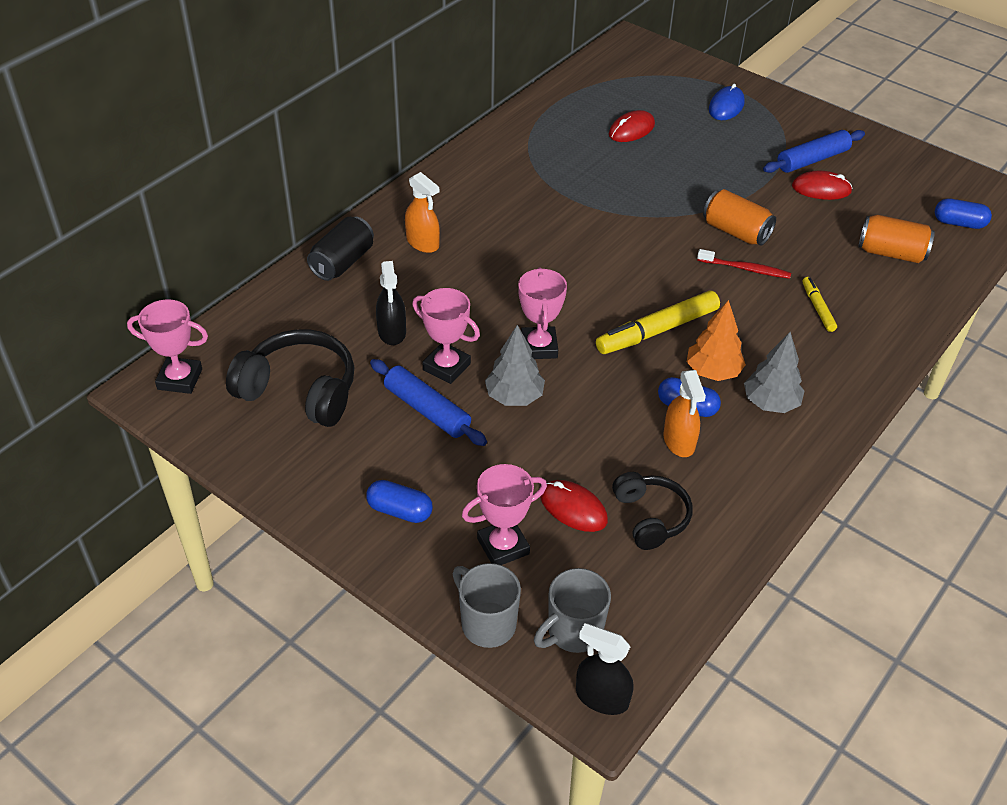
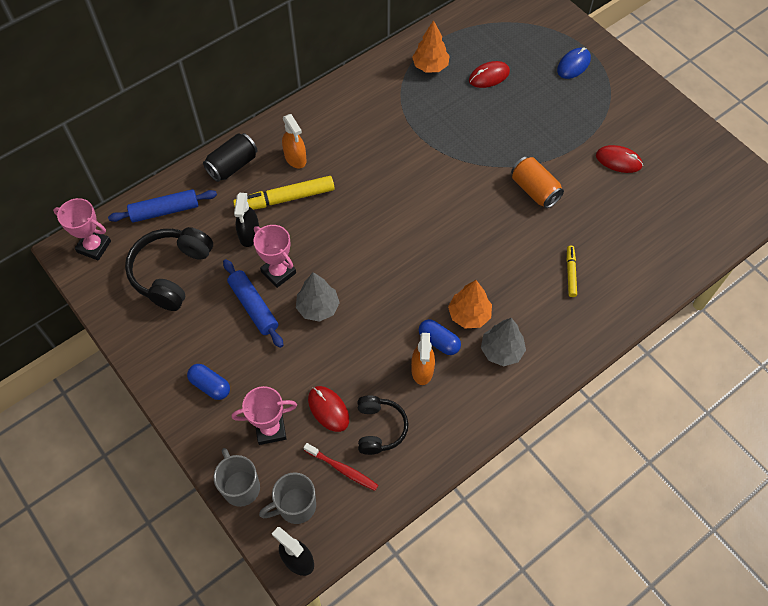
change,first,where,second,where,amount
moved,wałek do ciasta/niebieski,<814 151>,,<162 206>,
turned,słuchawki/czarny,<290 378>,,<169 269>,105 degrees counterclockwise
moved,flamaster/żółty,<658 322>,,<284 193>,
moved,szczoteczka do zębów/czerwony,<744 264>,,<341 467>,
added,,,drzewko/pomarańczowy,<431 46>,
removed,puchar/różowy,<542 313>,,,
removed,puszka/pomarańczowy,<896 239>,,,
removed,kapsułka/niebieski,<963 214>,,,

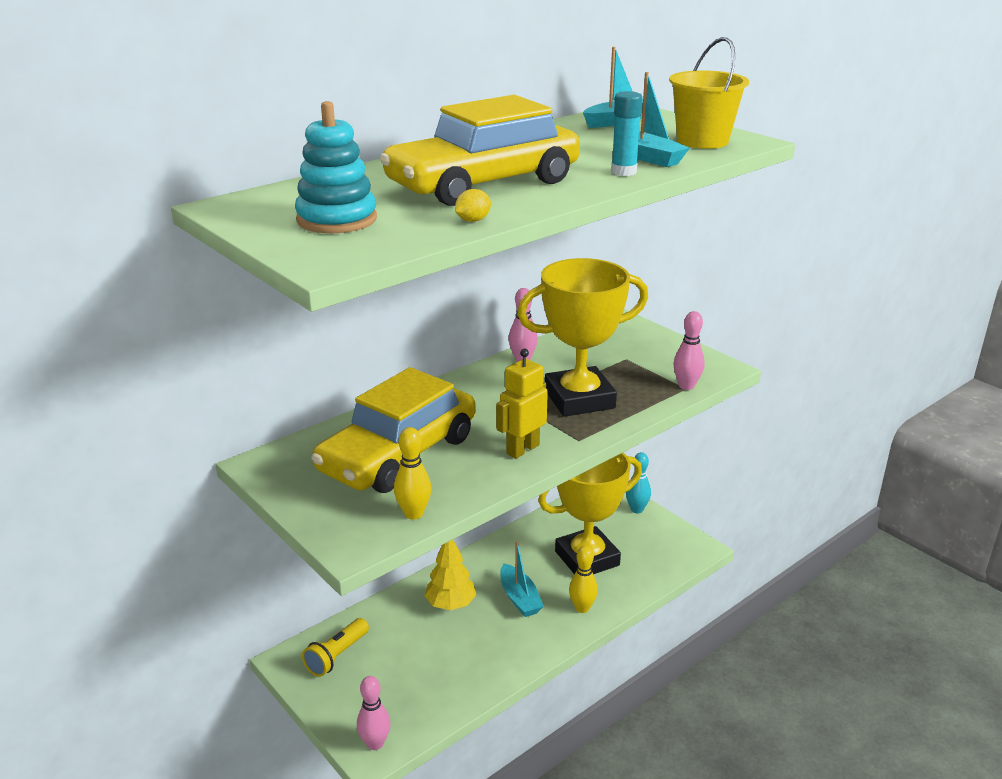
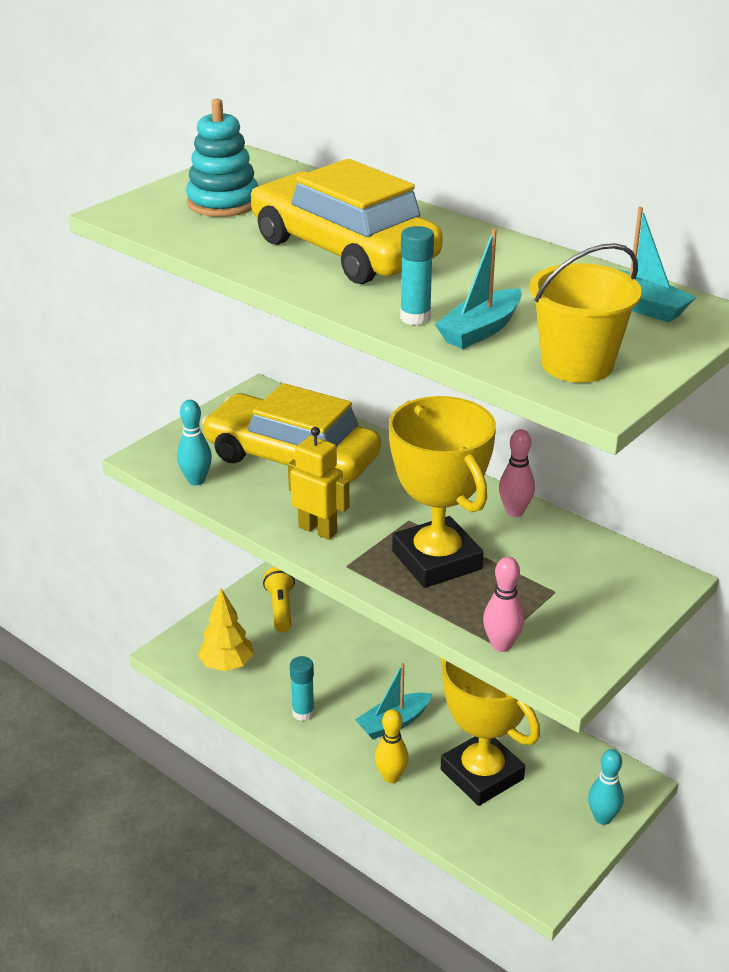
change,first,where,second,where,amount
recoloured,kręgiel/żółty,<412 473>,kręgiel/turkusowy,<194 443>,
moved,drzewko/żółty,<450 575>,,<226 629>,
turned,latarka/żółty,<335 647>,,<279 599>,60 degrees clockwise
added,,,klej w sztyfcie/turkusowy,<302 688>,
removed,kręgiel/różowy,<374 713>,,,
removed,cytryna/żółty,<473 205>,,,

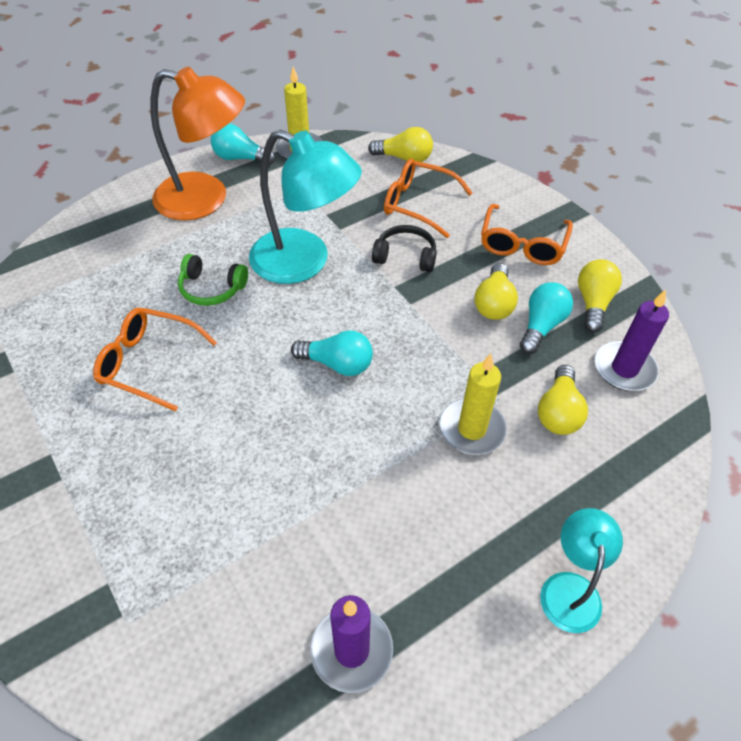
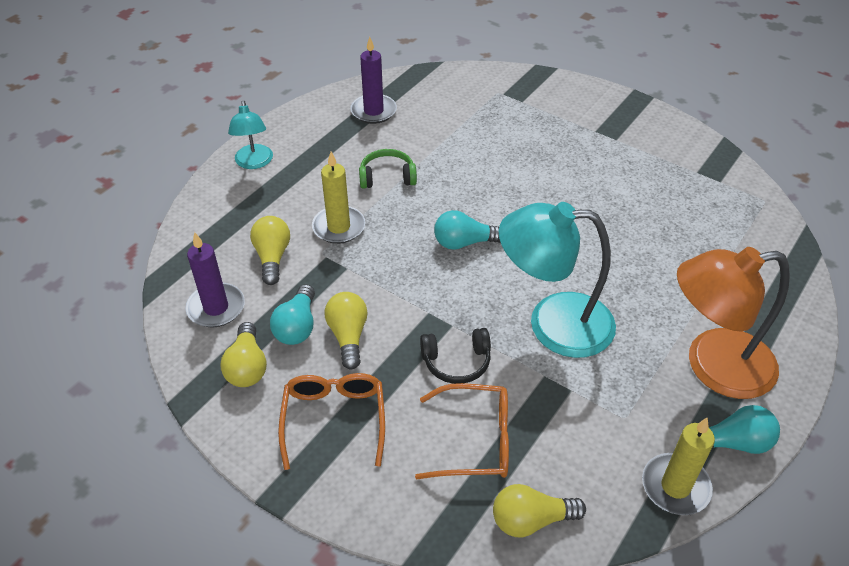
change,first,where,second,where,amount
moved,słuchawki/zielony,<213 280>,,<388 169>,
removed,okulary/pomarańczowy,<155 360>,,,

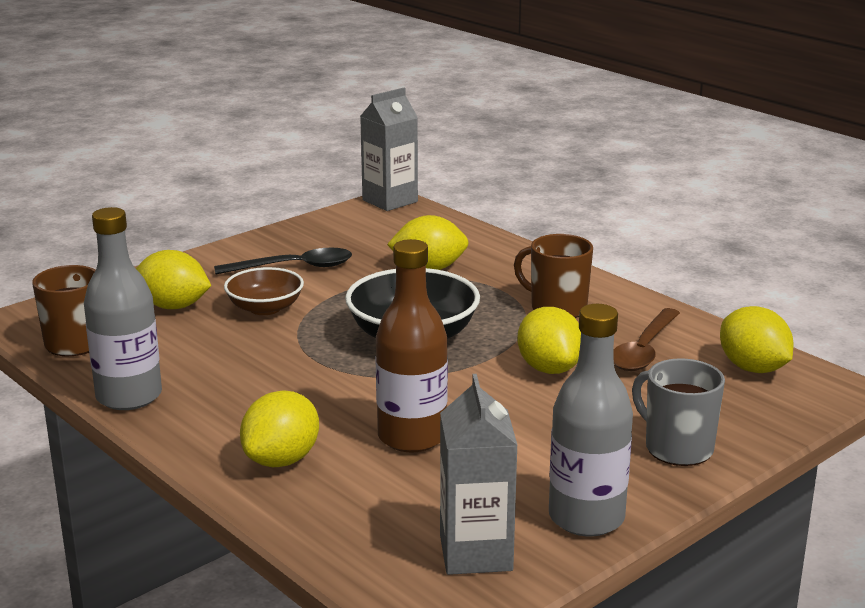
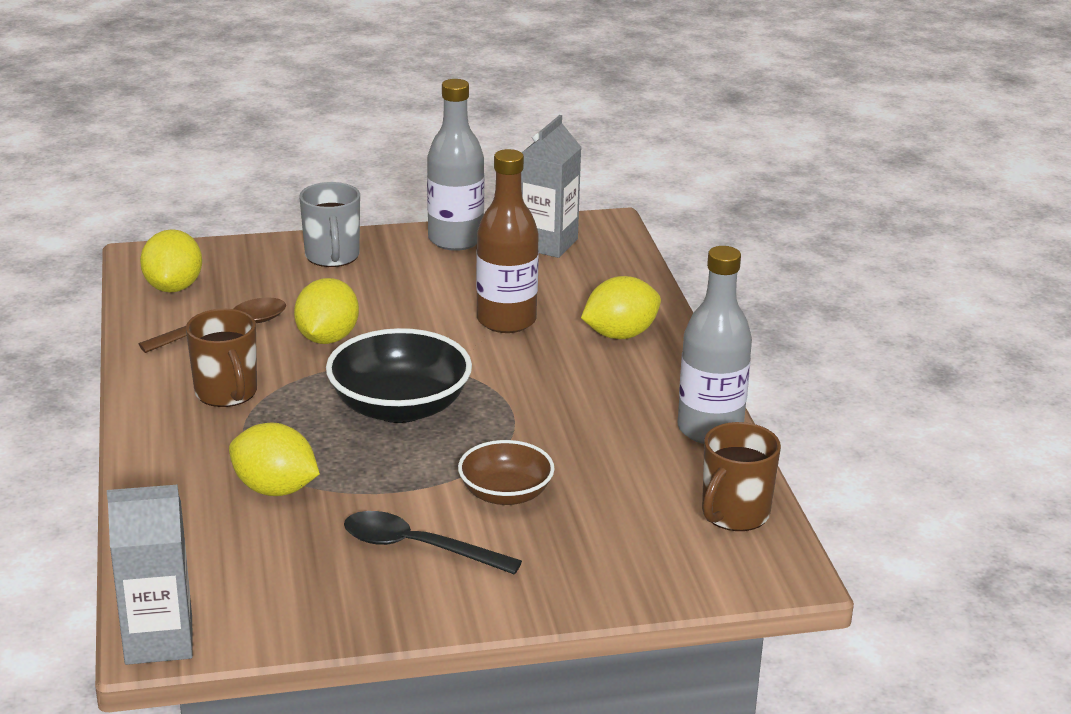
change,first,where,second,where,amount
removed,cytryna/żółty,<173 279>,,,

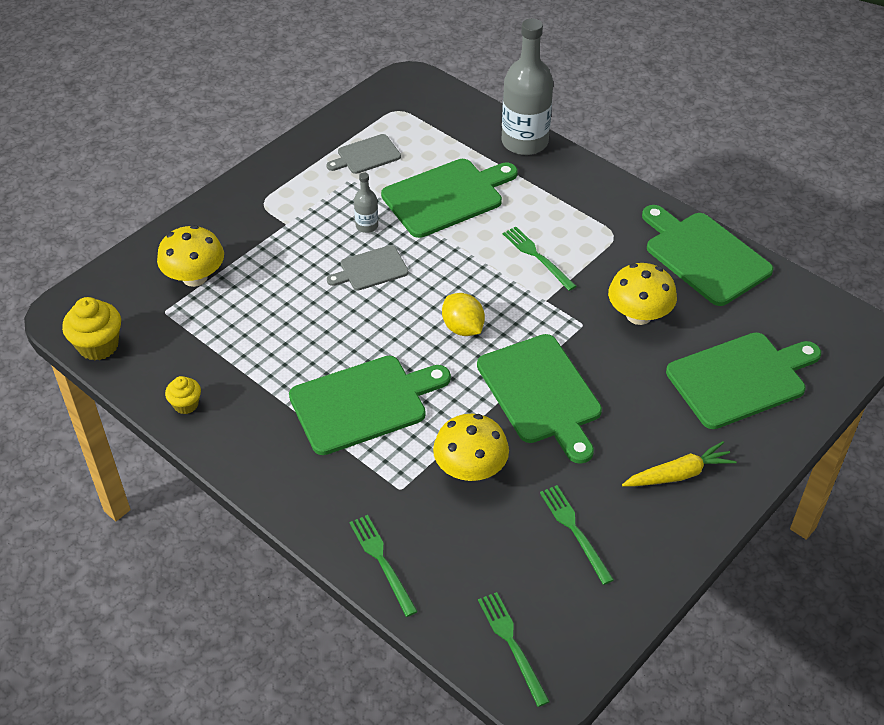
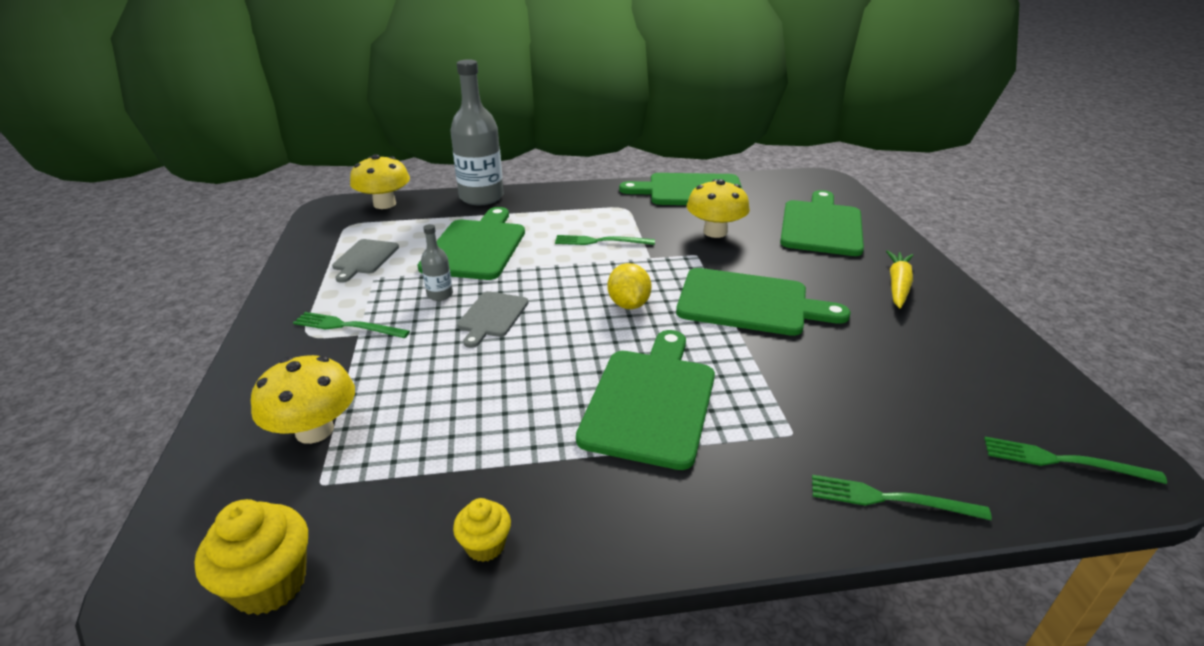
change,first,where,second,where,amount
moved,widelec/zielony,<577 535>,,<351 325>,
moved,grzyb/żółty,<471 447>,,<380 181>,
turned,cytryna/żółty,<463 314>,,<629 286>,75 degrees clockwise

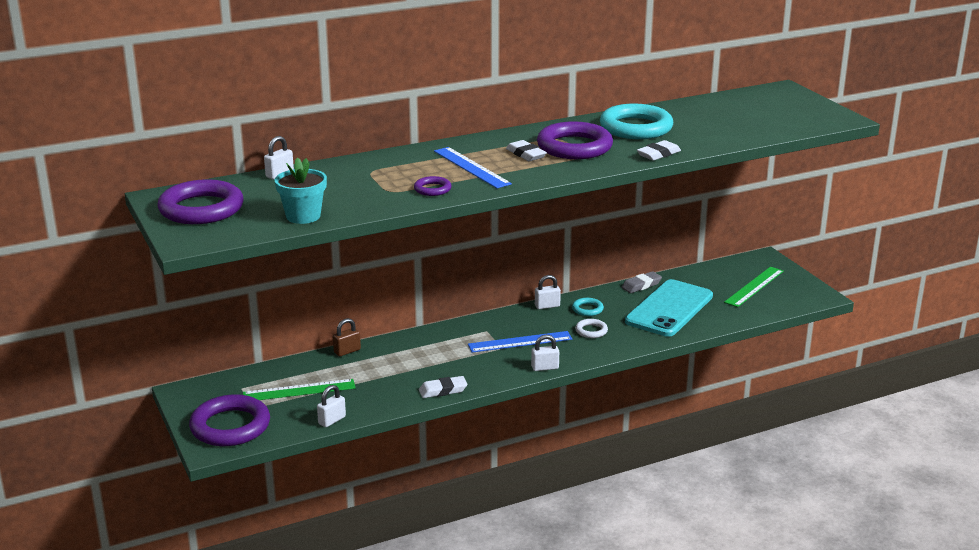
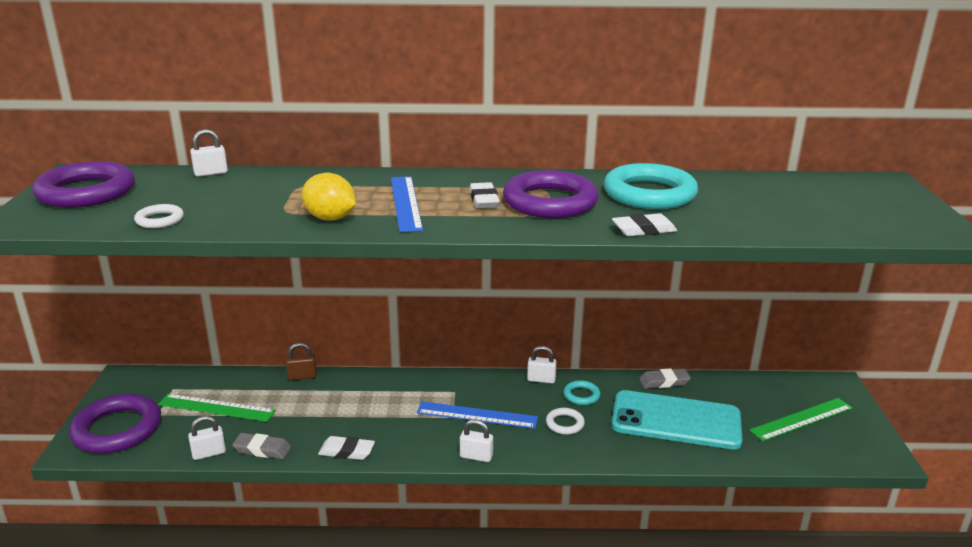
change,first,where,second,where,amount
replaced,doniczka/turkusowy,<301 190>,pierścień/biały,<159 216>,
added,,,gumka do mazania/szary,<261 446>,
replaced,pierścień/fioletowy,<432 186>,cytryna/żółty,<329 197>,
turned,telefon/turkusowy,<669 308>,,<677 419>,45 degrees clockwise

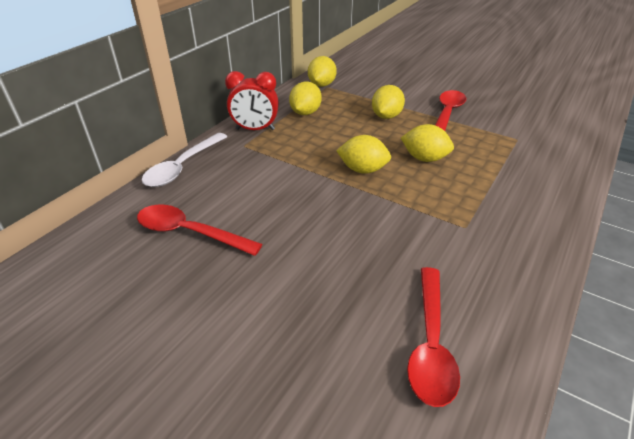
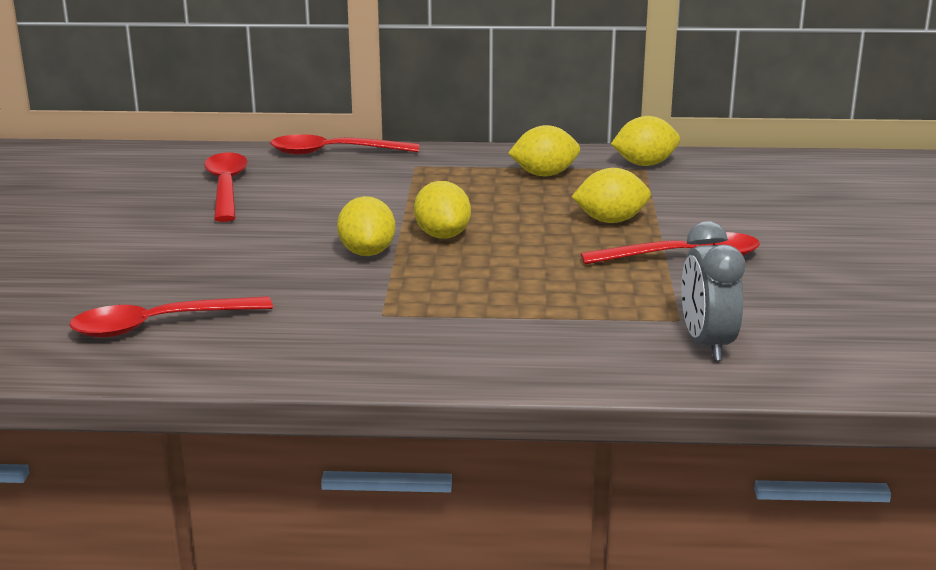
change,first,where,second,where,amount
recoloured,łyżka/biały,<184 160>,łyżka/czerwony,<344 144>,
moved,cytryna/żółty,<427 143>,,<366 226>,
added,,,budzik/szary,<713 291>,
removed,budzik/czerwony,<252 100>,,,

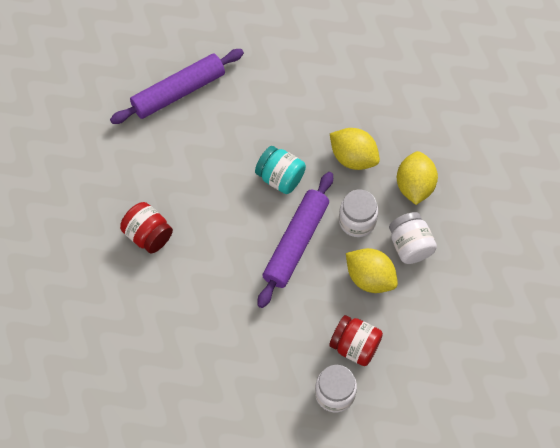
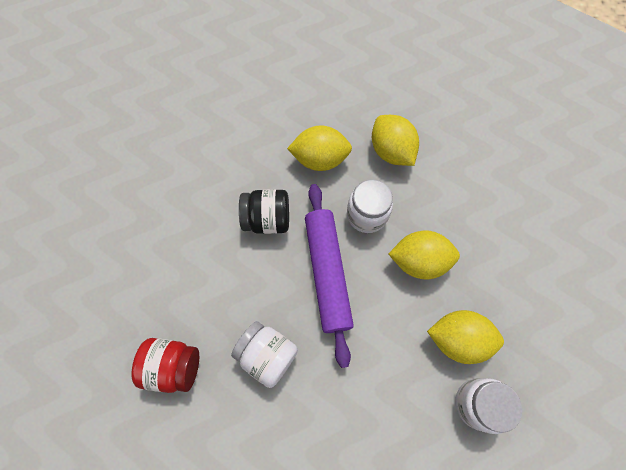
change,first,where,second,where,amount
moved,słoik/biały,<413 238>,,<264 354>,
recoloured,słoik/turkusowy,<280 170>,słoik/czarny,<264 211>,
replaced,słoik/czerwony,<356 340>,cytryna/żółty,<465 337>,
removed,wałek do ciasta/fioletowy,<177 86>,,,

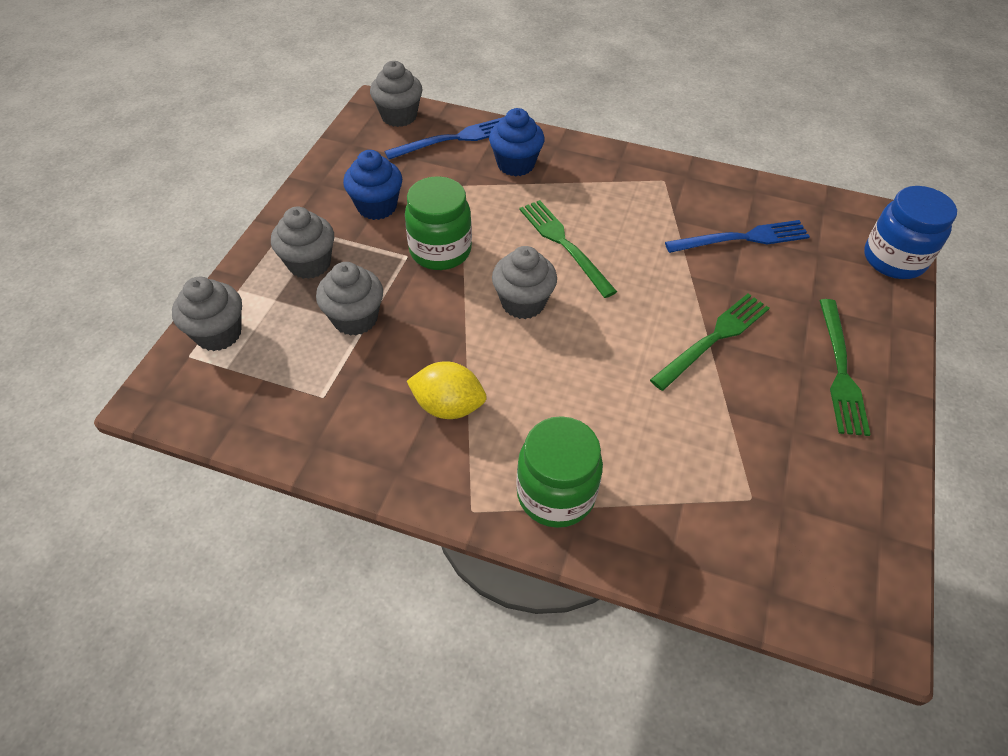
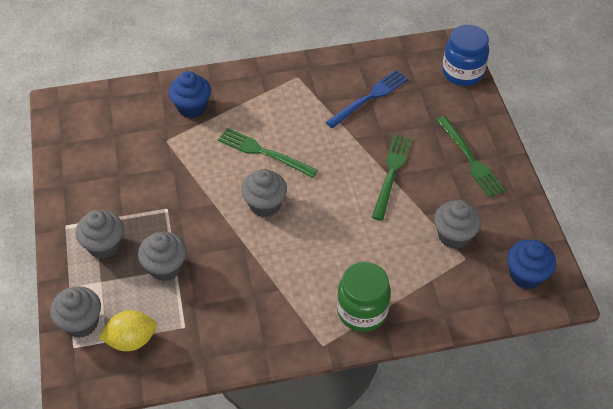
change,first,where,second,where,amount
moved,cytryna/żółty,<446 390>,,<128 330>,
moved,muffinka/szary,<396 94>,,<457 224>,
moved,muffinka/niebieski,<372 185>,,<531 264>,
removed,widelec/niebieski,<443 138>,,,
removed,słoik/zielony,<438 223>,,,

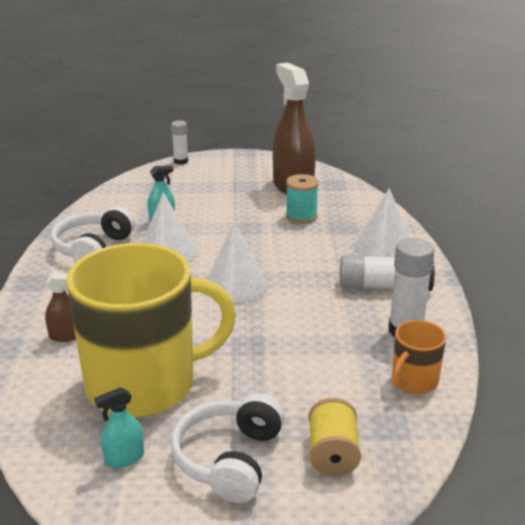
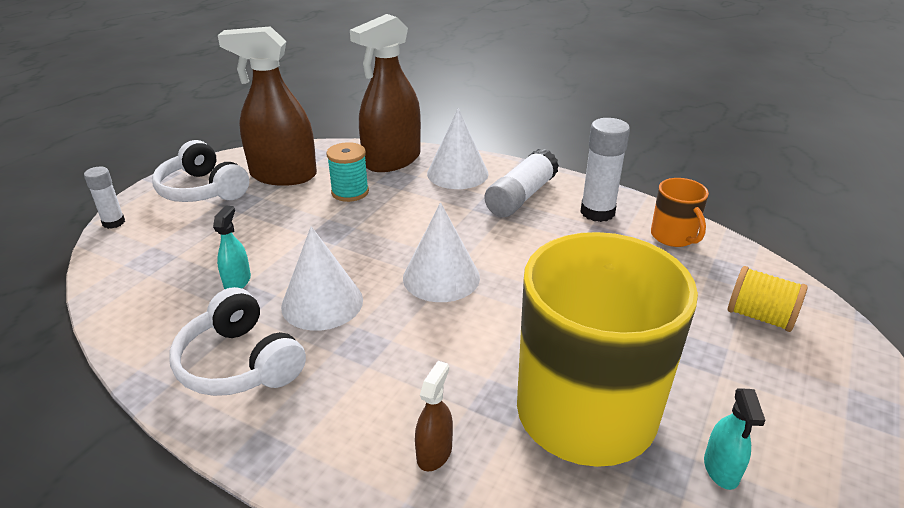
change,first,where,second,where,amount
moved,słuchawki/biały,<228 448>,,<200 171>,
added,,,spryskiwacz/brązowy,<385 93>,

